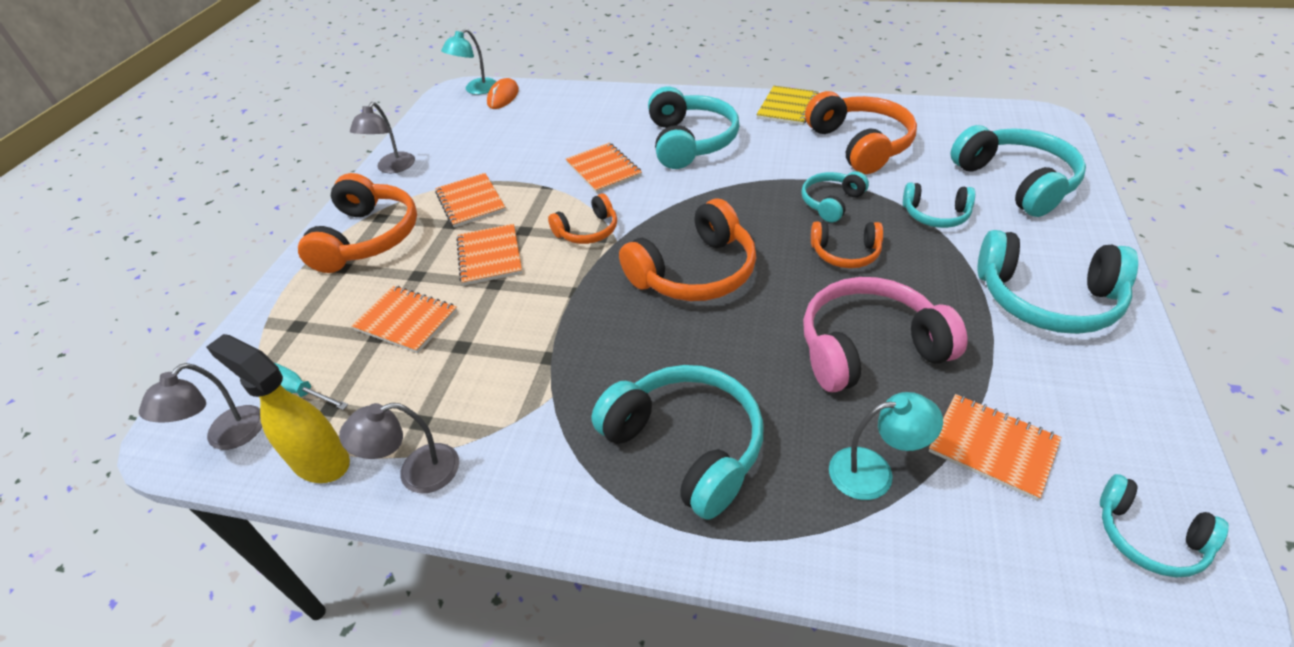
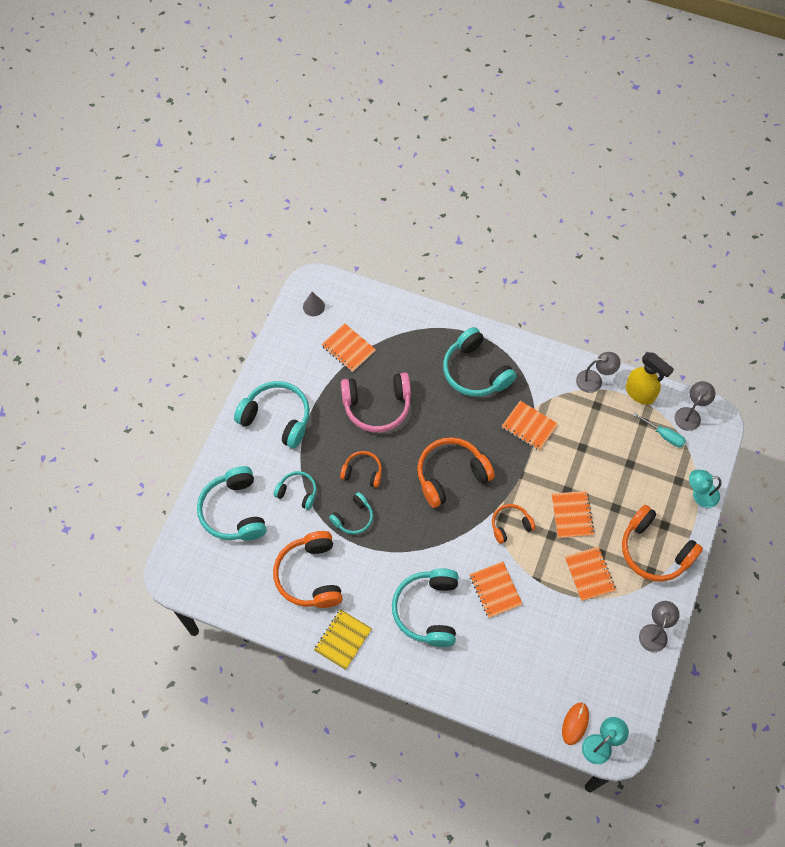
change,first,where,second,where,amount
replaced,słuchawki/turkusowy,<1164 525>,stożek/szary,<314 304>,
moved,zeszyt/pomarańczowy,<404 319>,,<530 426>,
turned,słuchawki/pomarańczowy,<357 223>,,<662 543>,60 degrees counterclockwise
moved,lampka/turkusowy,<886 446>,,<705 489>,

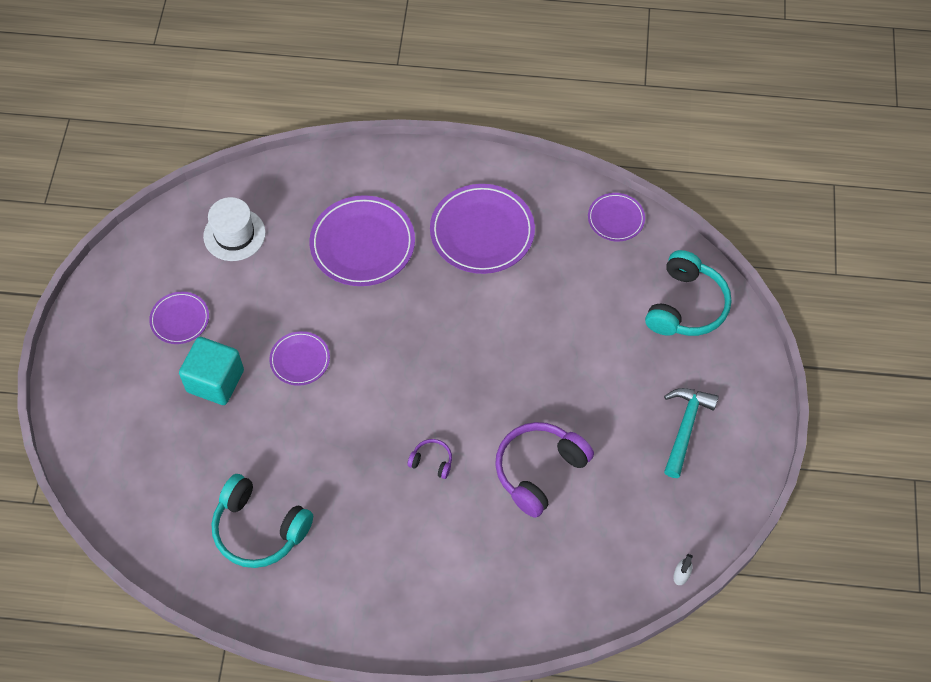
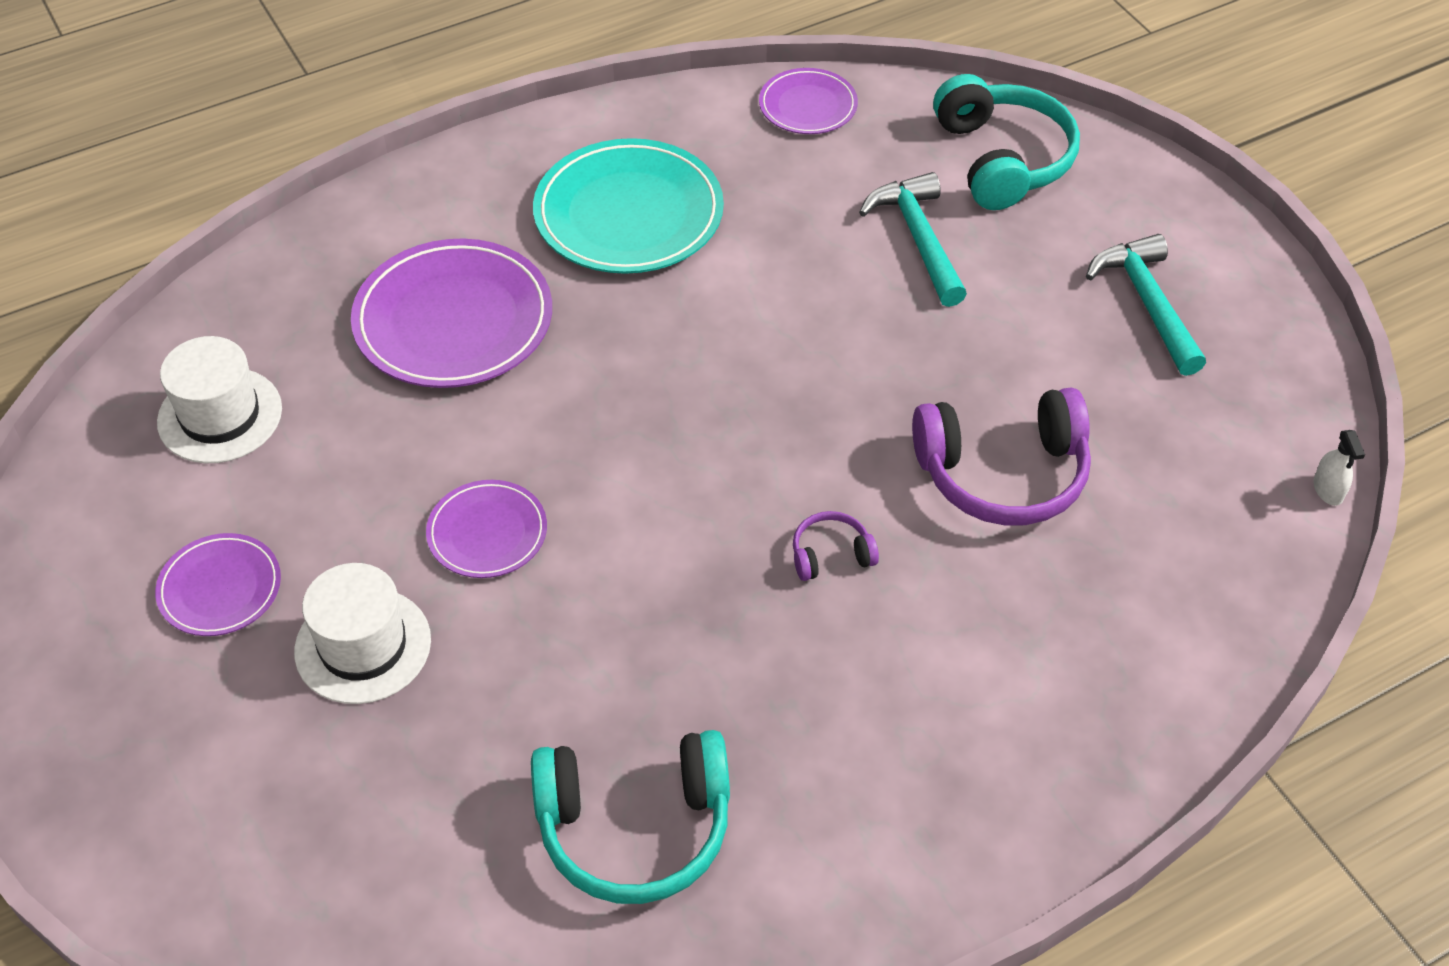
change,first,where,second,where,amount
replaced,sześcian/turkusowy,<211 371>,kapelusz/biały,<362 633>,
recoloured,talerz/fioletowy,<482 229>,talerz/turkusowy,<628 206>,
added,,,młotek/turkusowy,<913 239>,
turned,słuchawki/fioletowy,<544 470>,,<1001 457>,105 degrees counterclockwise

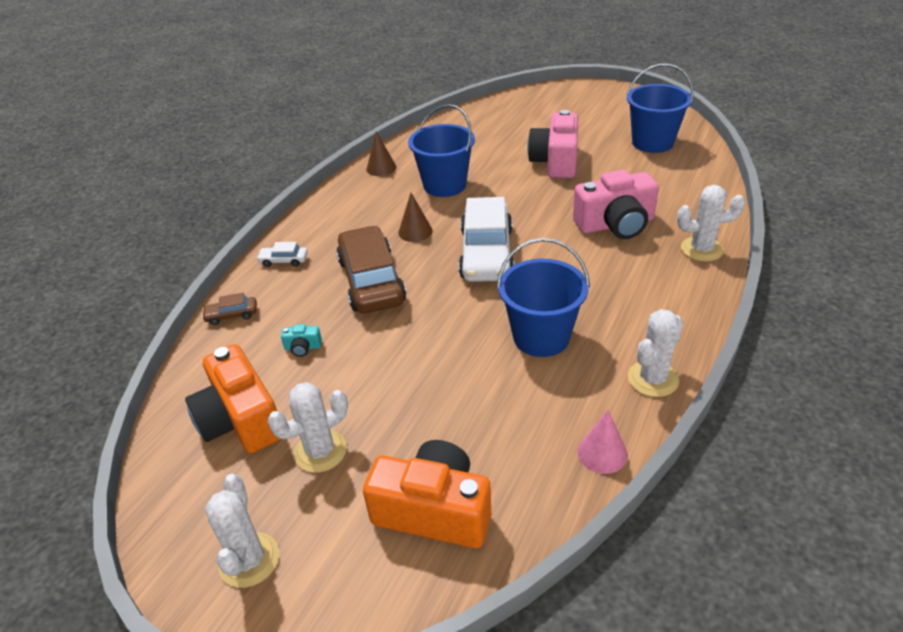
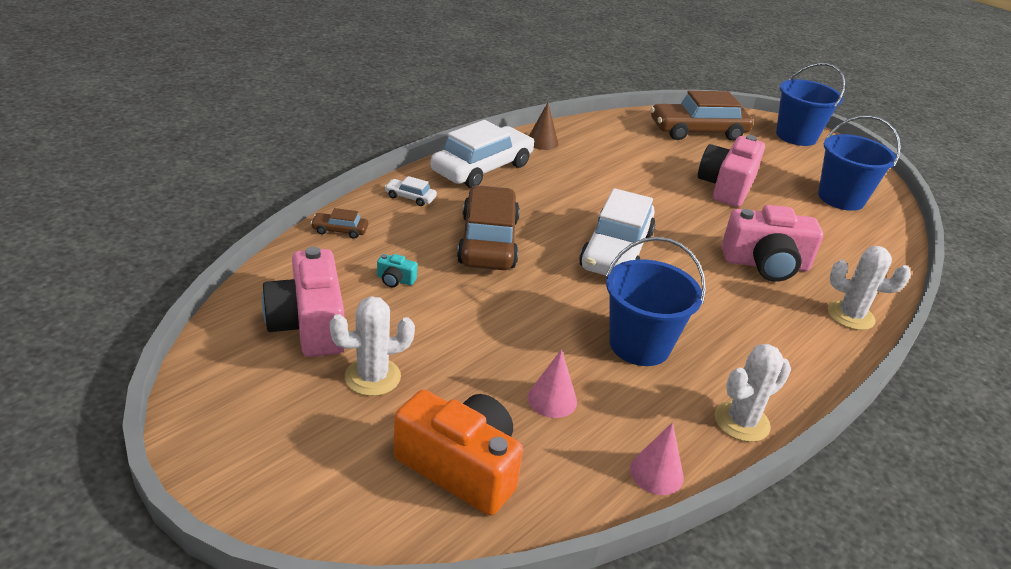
change,first,where,second,where,amount
recoloured,aparat fotograficzny/pomarańczowy,<233 398>,aparat fotograficzny/różowy,<303 302>,
added,,,samochód/biały,<482 154>,
added,,,stożek/różowy,<552 383>,
added,,,samochód/brązowy,<701 116>,
moved,wiadro/niebieski,<441 150>,,<810 104>,
removed,kaktus/biały,<242 531>,,,
removed,stożek/brązowy,<415 217>,,,

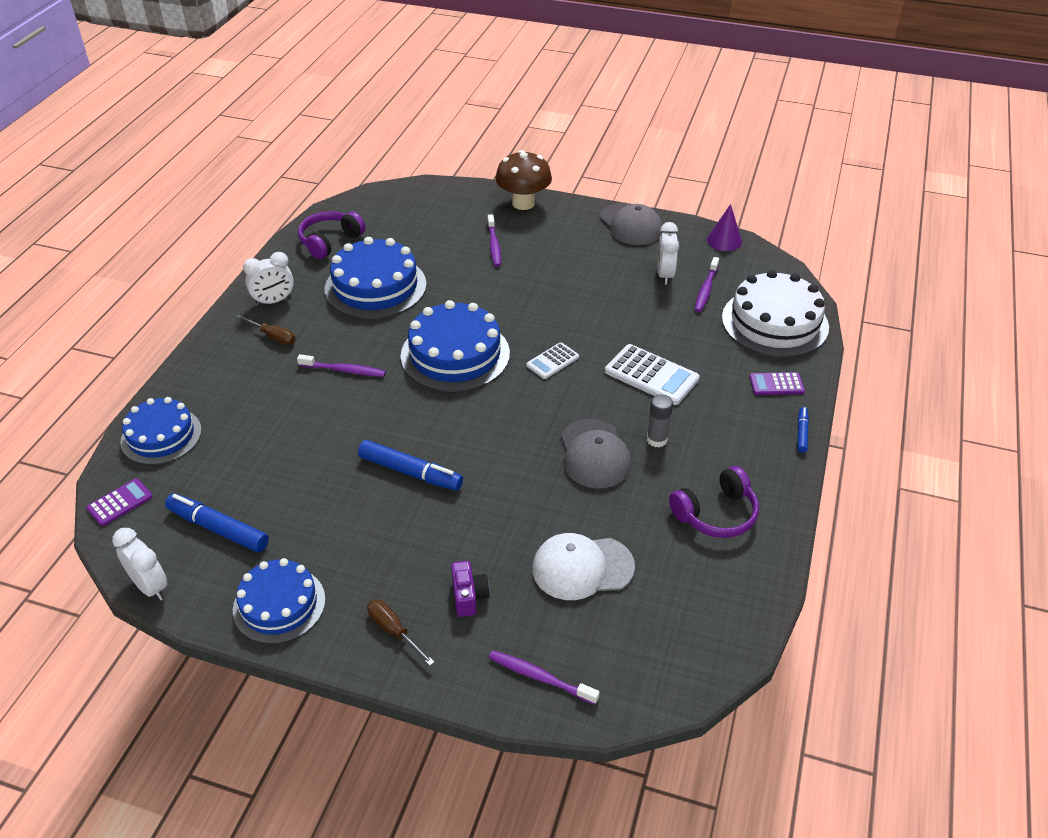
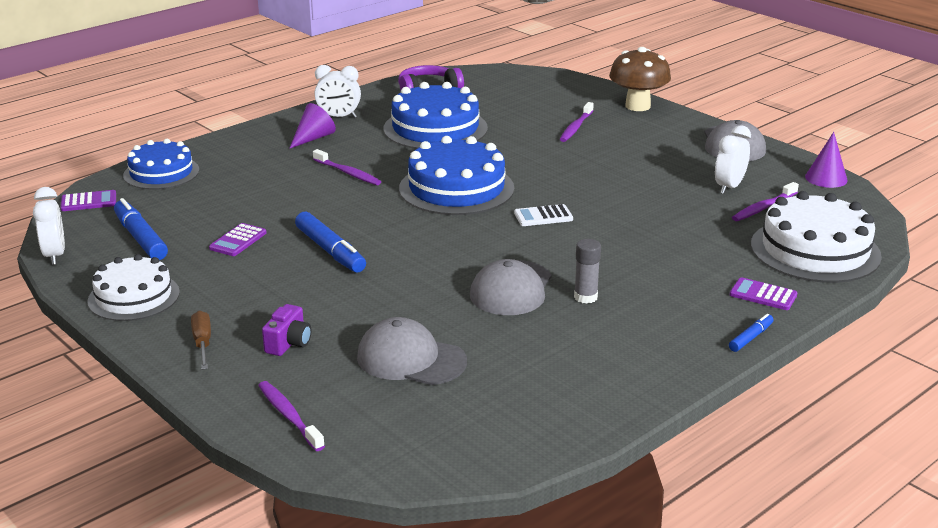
change,first,where,second,where,amount
recoloured,tort/niebieski,<279 601>,tort/biały,<133 287>,
added,,,kalkulator/fioletowy,<238 239>,
replaced,śrubokręt/brązowy,<266 330>,stożek/fioletowy,<312 126>,
recoloured,czapka/biały,<583 566>,czapka/szary,<412 351>,
removed,kalkulator/biały,<652 374>,,,
removed,słuchawki/fioletowy,<714 502>,,,

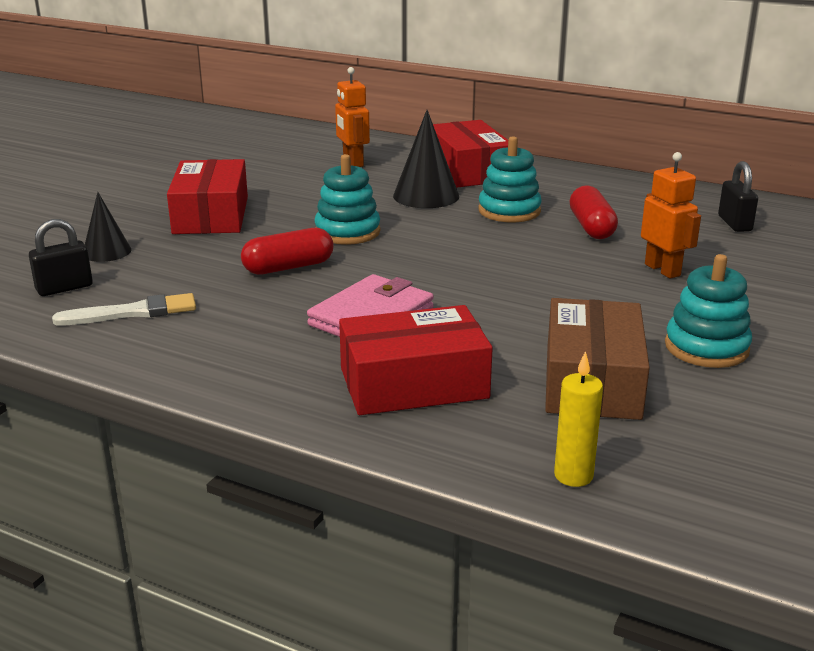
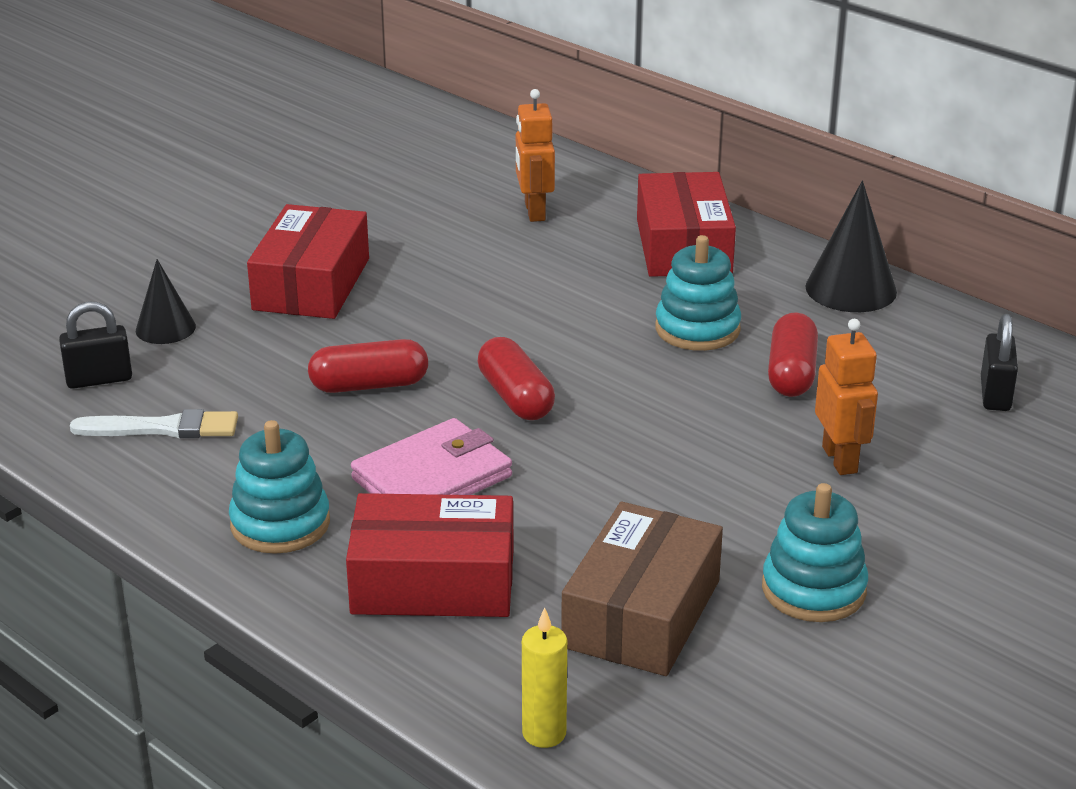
change,first,where,second,where,amount
moved,zabawka nakładanka/turkusowy,<347 199>,,<279 487>,
added,,,kapsułka/czerwony,<516 378>,
moved,stożek/czarny,<426 159>,,<851 246>,

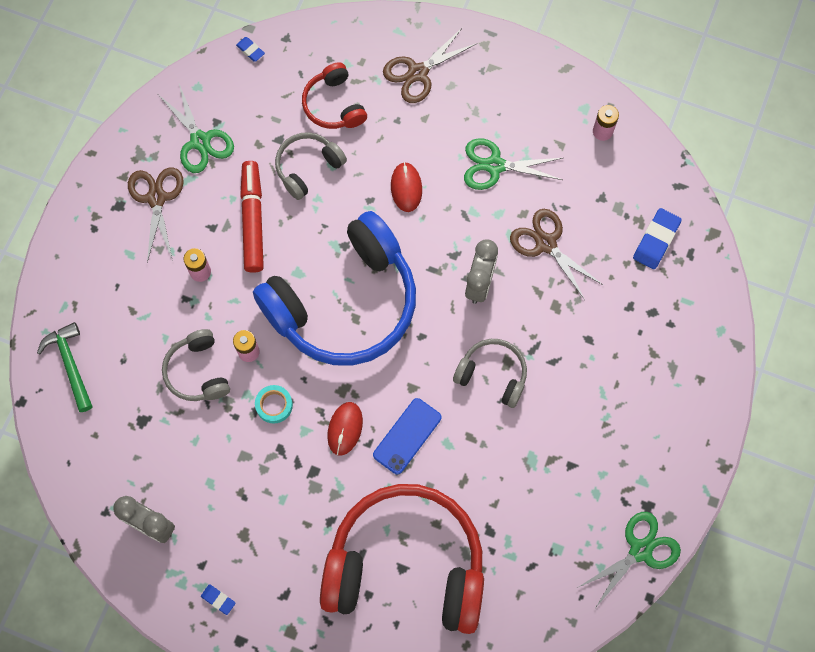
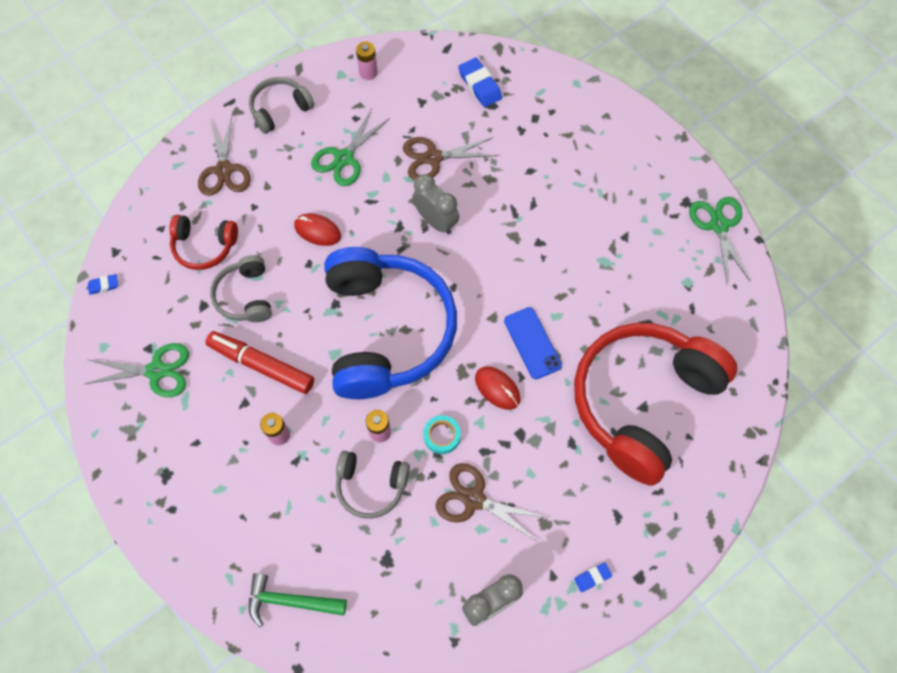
change,first,where,second,where,amount
moved,słuchawki/szary,<490 373>,,<281 105>,
moved,nożyczki/brązowy,<156 214>,,<491 502>,

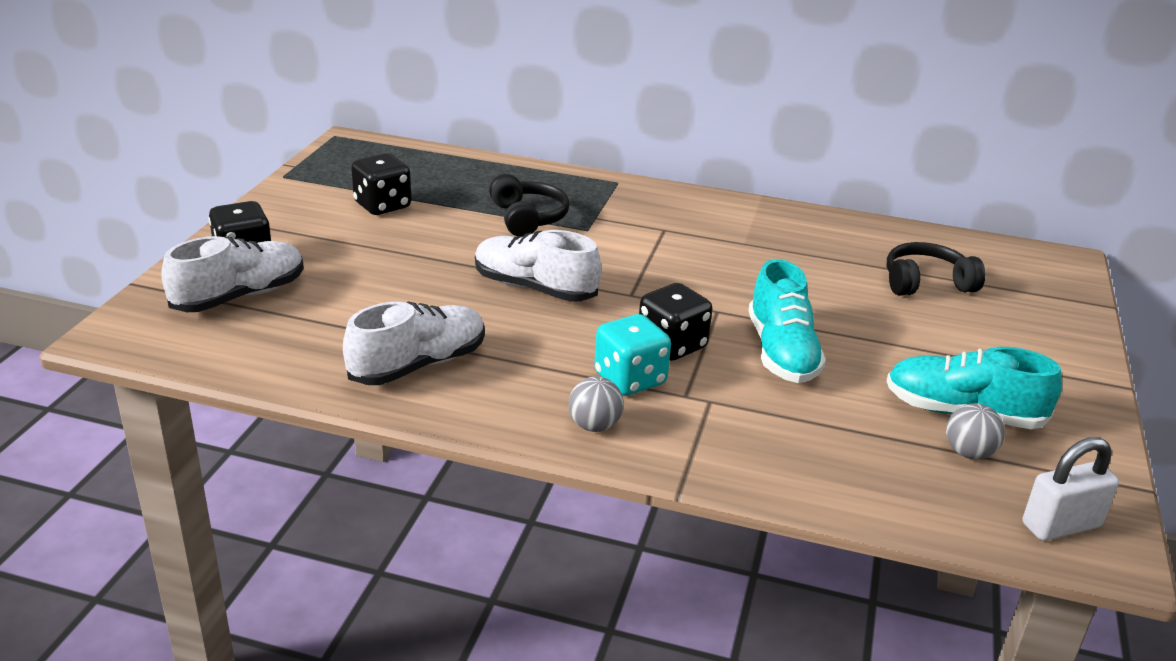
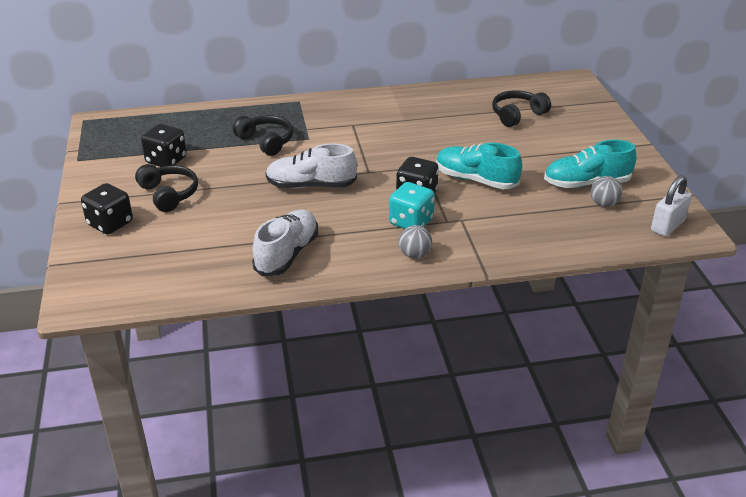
change,first,where,second,where,amount
added,,,słuchawki/czarny,<166 188>,
turned,but/turkusowy,<787 321>,,<479 166>,150 degrees clockwise
removed,but/biały,<232 274>,,,

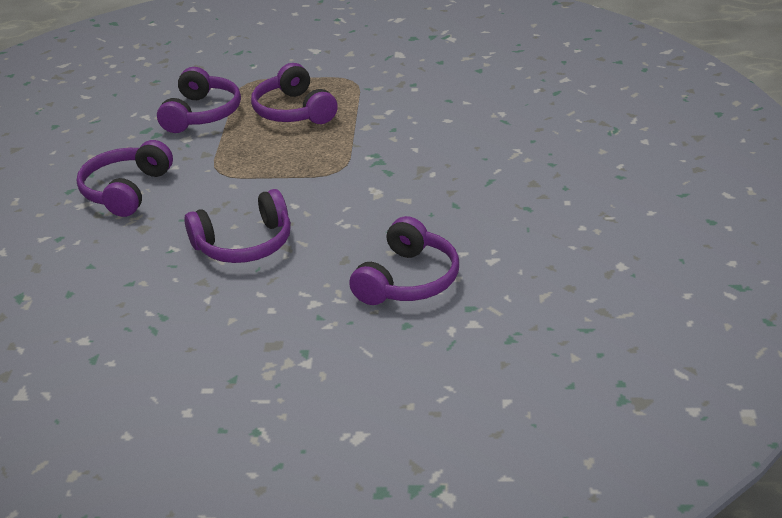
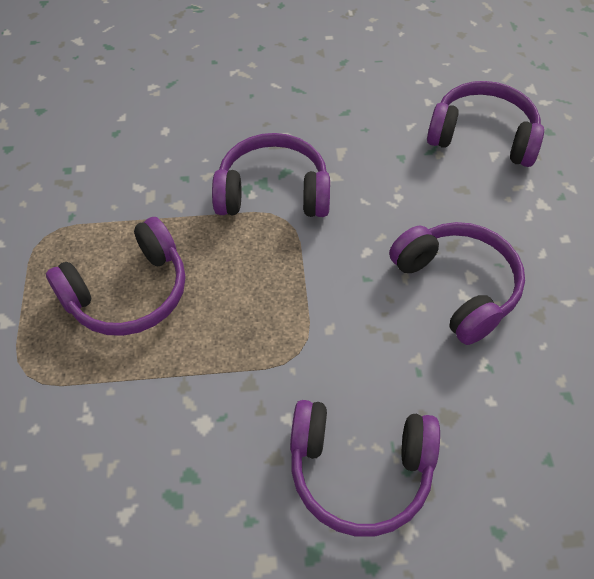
change,first,where,second,where,amount
moved,słuchawki/fioletowy,<199 100>,,<271 175>,

